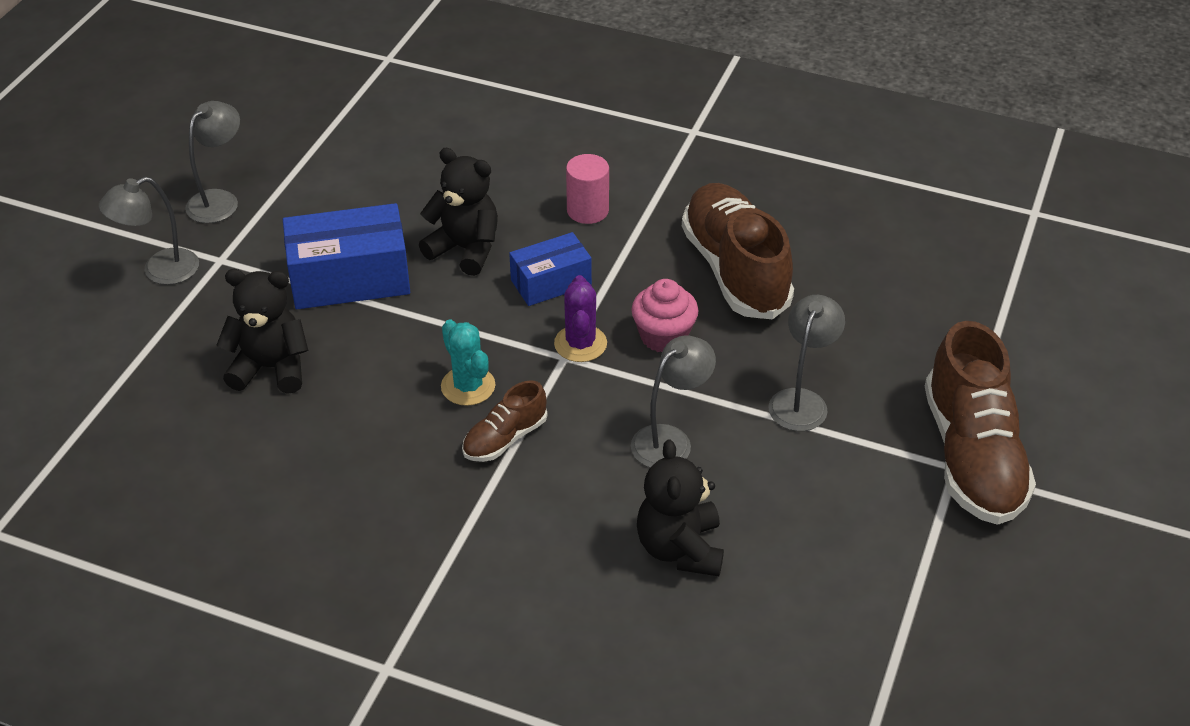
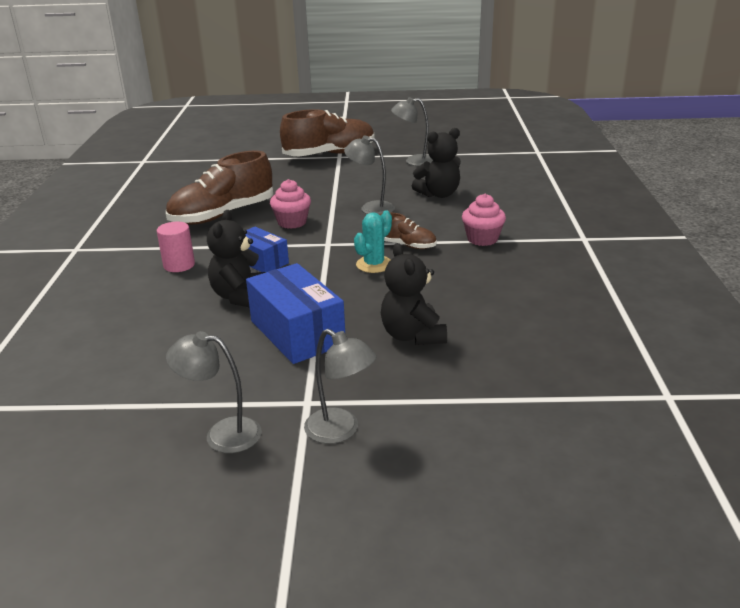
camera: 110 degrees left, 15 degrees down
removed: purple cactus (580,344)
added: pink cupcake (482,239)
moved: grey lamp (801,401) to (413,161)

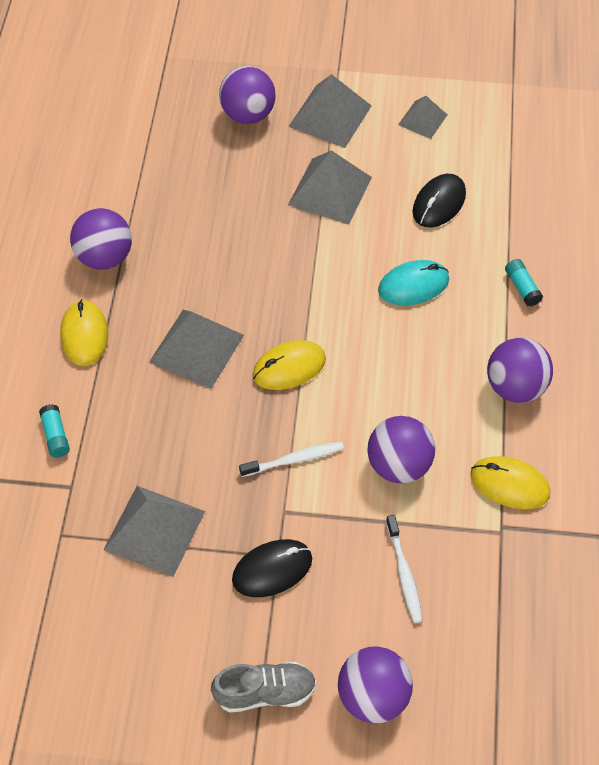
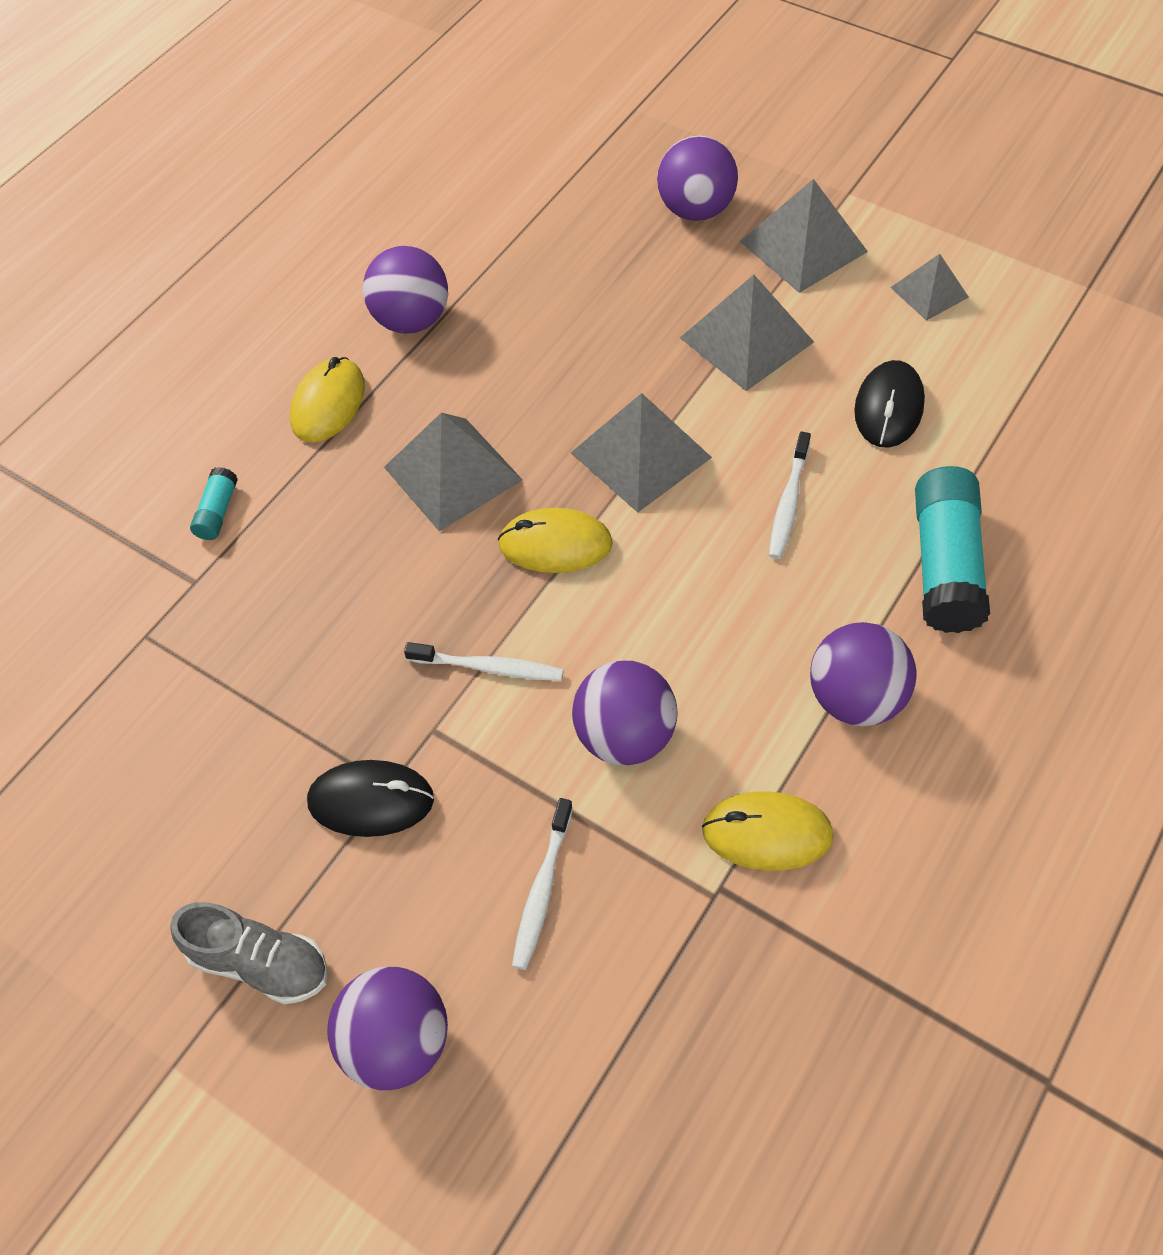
camera: 30 degrees right, 0 degrees up
moved: grey pyramid (154,530) to (641,454)
replaced: turquoise mouse (413,285) to white toothbrush (788,503)
turned: black mouse (439,203) = (888,408) 45 degrees counterclockwise; yellow mouse (509,484) = (767,833) 45 degrees counterclockwise
resized: turquoise glue stick (522,287) = (945,565) x2.13

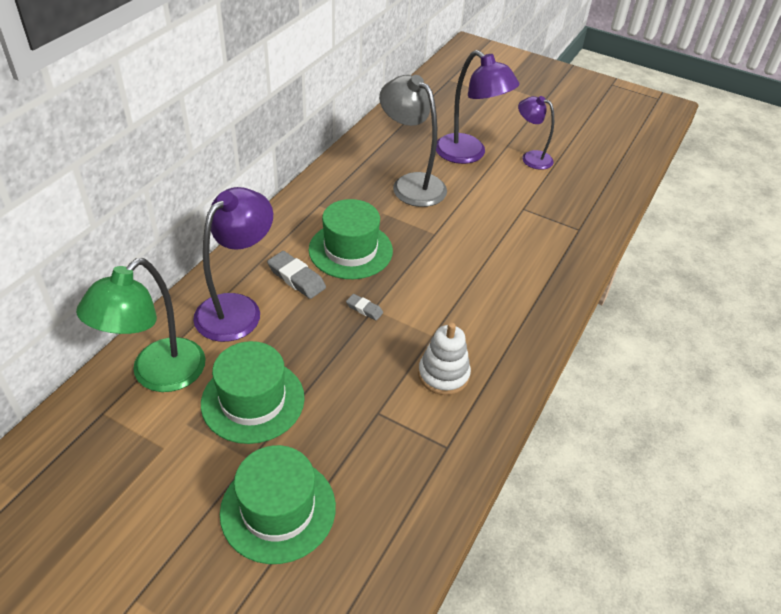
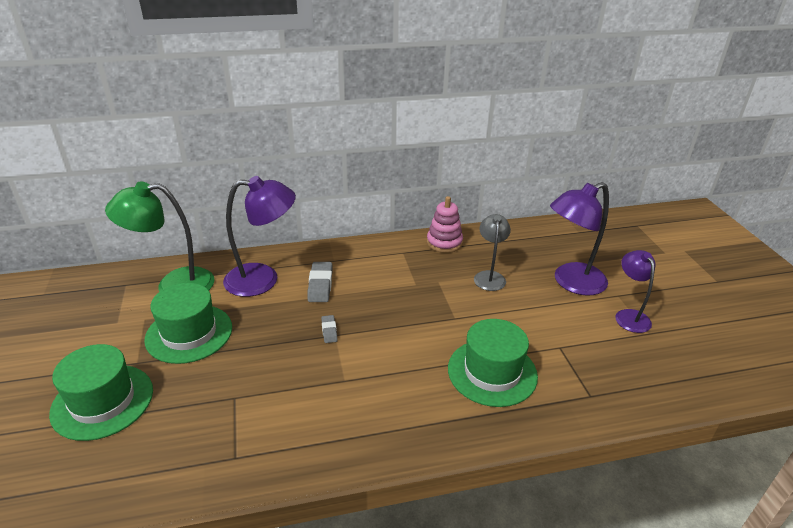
camera: 50 degrees right, 10 degrees down
removed: white stacking toy (443,375)
added: pink stacking toy (444,242)
moved: green hat (350,250) to (492,372)
turned: purple lamp (468,154) = (571,282) 60 degrees clockwise
resized: grey lamp (411,184) = (489,276) x0.61

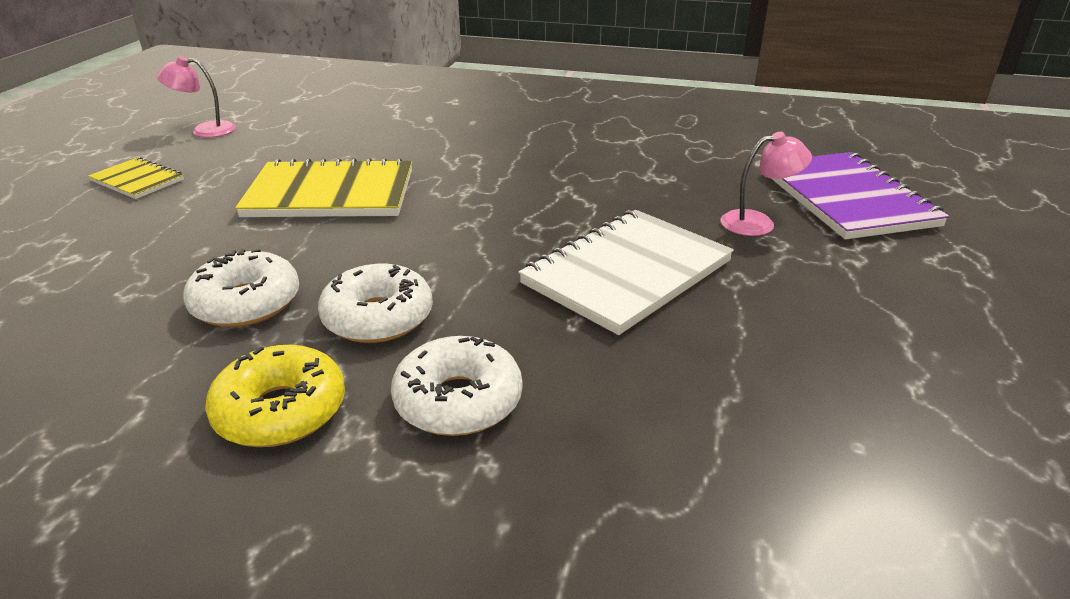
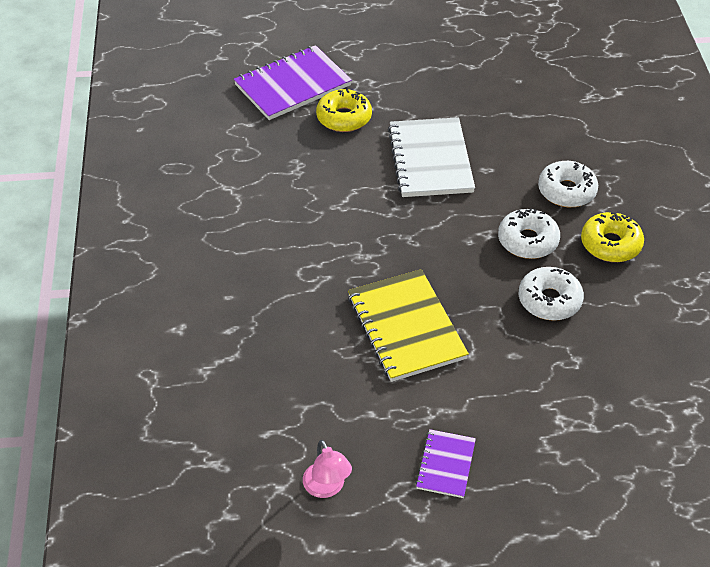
camera: 110 degrees left, 15 degrees up
replaced: pink lamp (758,222) to yellow donut (344,118)
recoloured: yellow notebook (138,180) to purple notebook (445,465)
turned: white notebook (626,272) = (430,160) 60 degrees clockwise

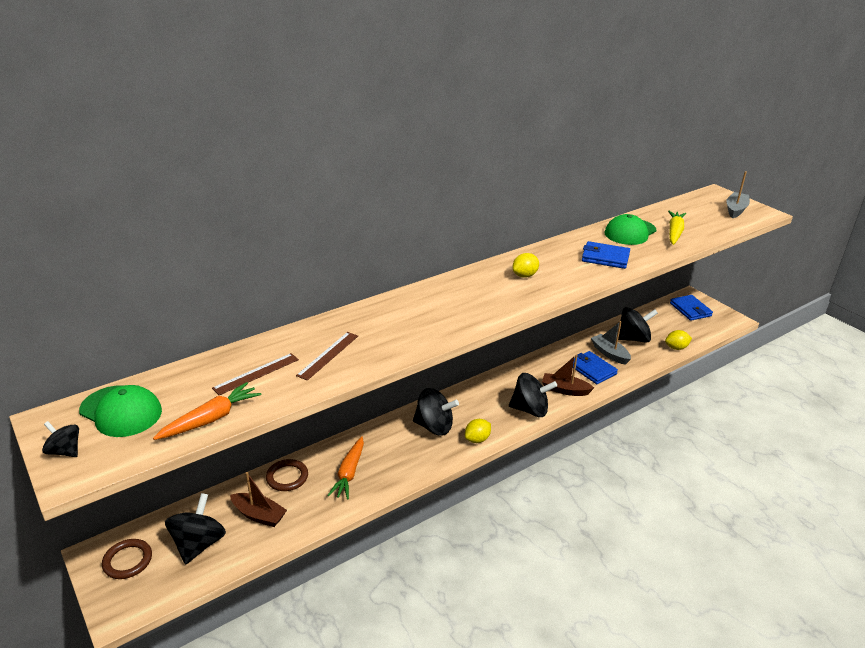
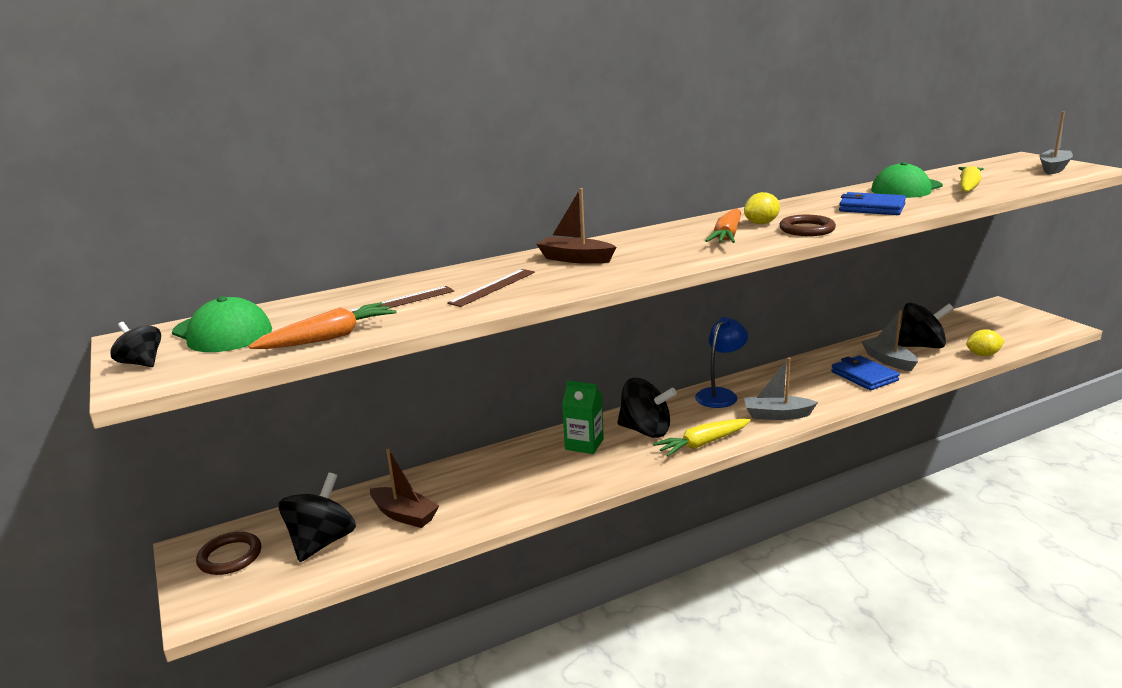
camera: 10 degrees right, 10 degrees down
removed: blue wallet (690,310)
added: green carton (584,444); blue lamp (720,394)
moved: brown ring (287,477) to (807,229); orange carrot (349,473) to (727,236); brown boat (565,390) to (575,259)
replaced: yellow lemon (477,439) to yellow carrot (702,444); black spinning top (530,410) to grey boat (777,415)

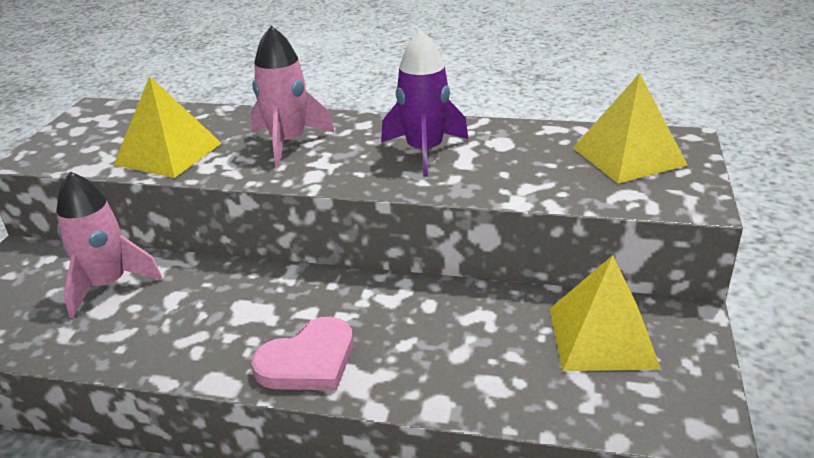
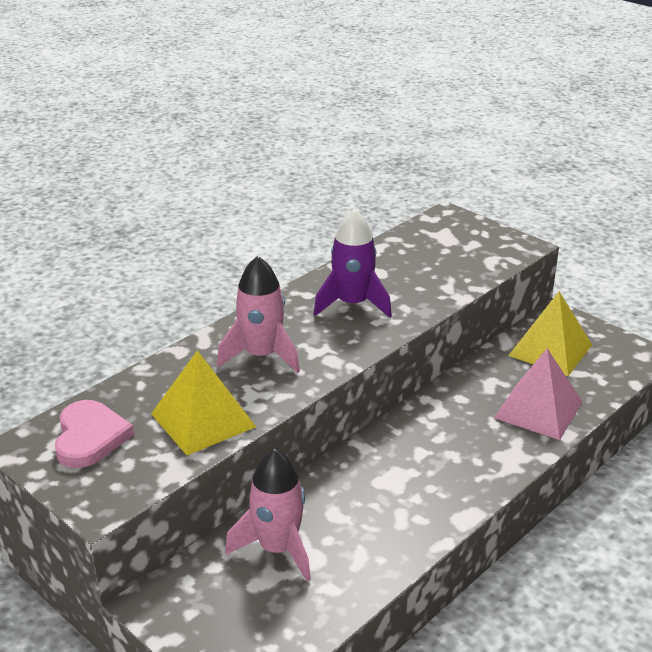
camera: 60 degrees left, 0 degrees up
removed: yellow pyramid (628,156)
added: pink pyramid (538,410)
moved: pink heart (308,361) to (90,437)

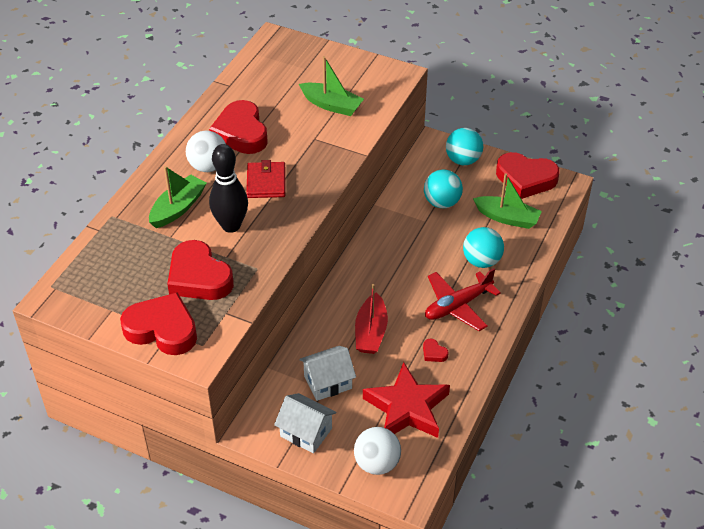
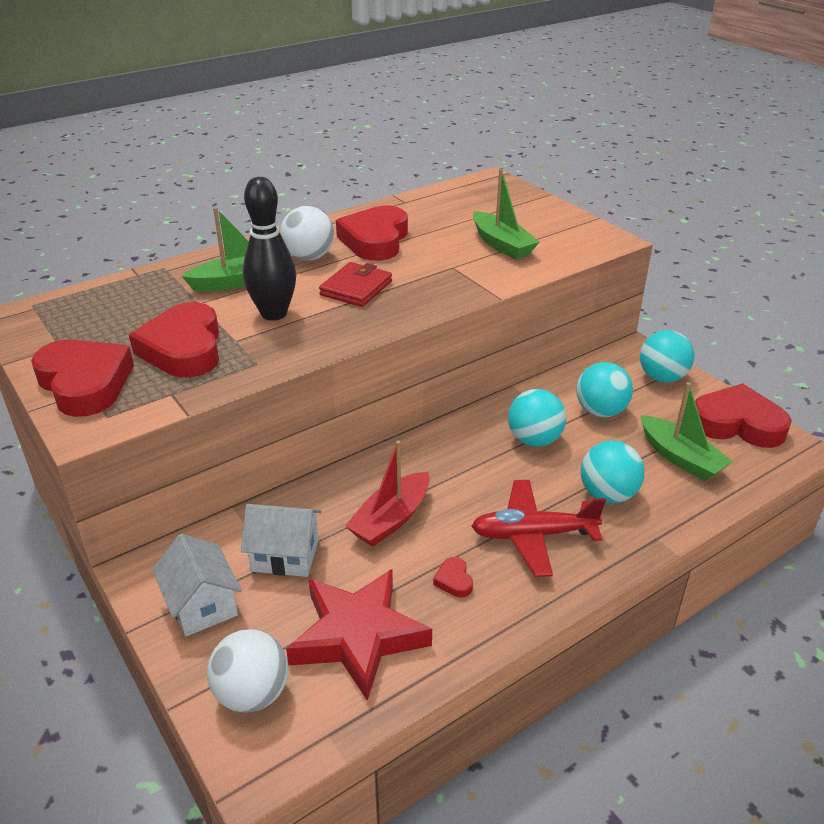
camera: 30 degrees right, 10 degrees down
added: turquoise ball (534,440)
turned: red heart (525,179) = (737,424) 150 degrees clockwise

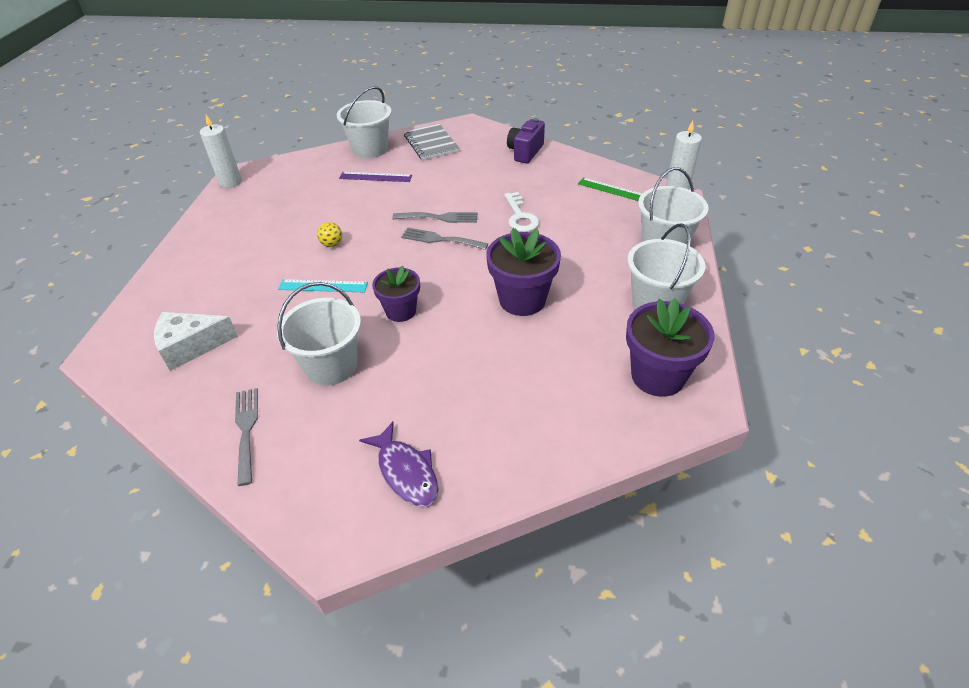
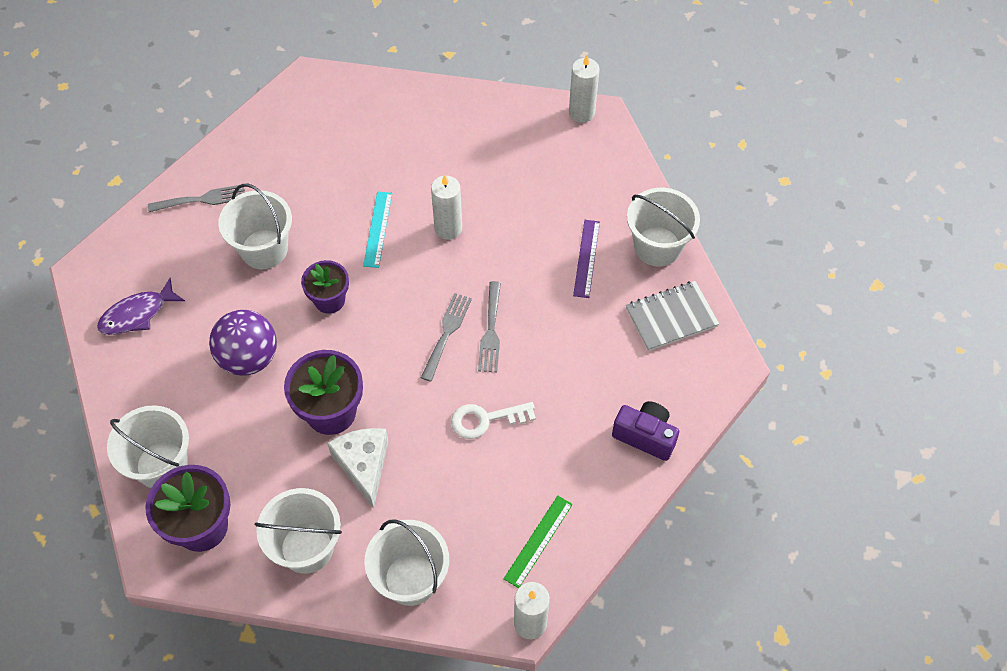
camera: 90 degrees right, 15 degrees up
added: white bucket (162,465); purple ball (249,358)
moved: white cheese (191,346) to (363,465)
replaced: yellow ball (332,244) to white candle (448,228)

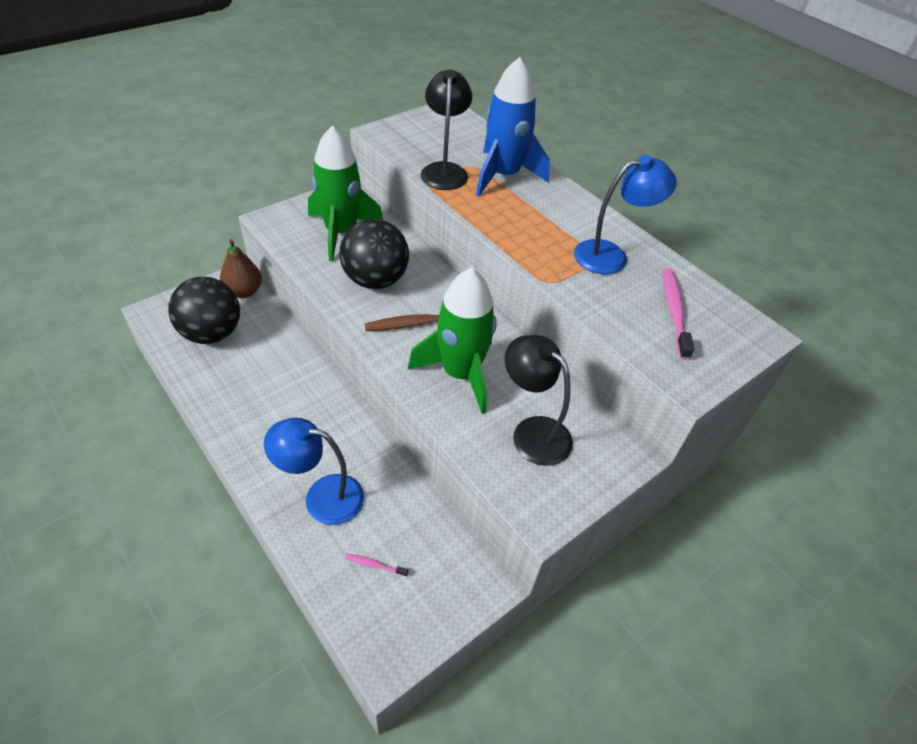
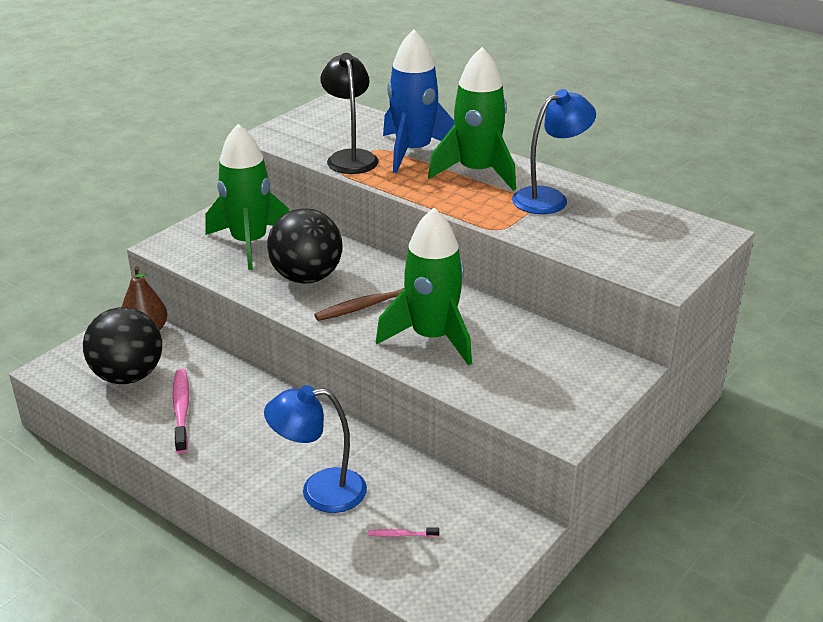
camera: 10 degrees left, 15 degrees down
removed: black lamp (532,432)
added: green rocket (477,172)
moved: pink toothbrush (674,311) to (181,410)

